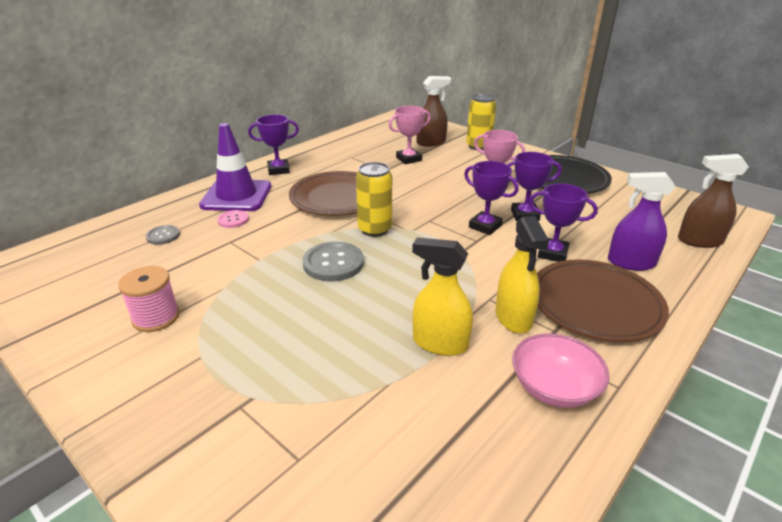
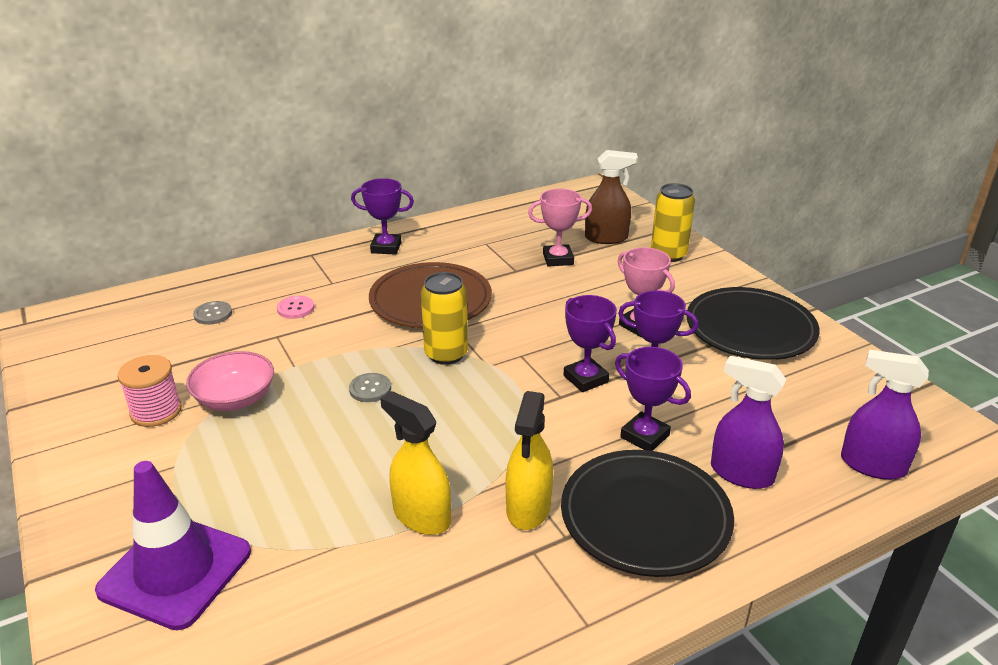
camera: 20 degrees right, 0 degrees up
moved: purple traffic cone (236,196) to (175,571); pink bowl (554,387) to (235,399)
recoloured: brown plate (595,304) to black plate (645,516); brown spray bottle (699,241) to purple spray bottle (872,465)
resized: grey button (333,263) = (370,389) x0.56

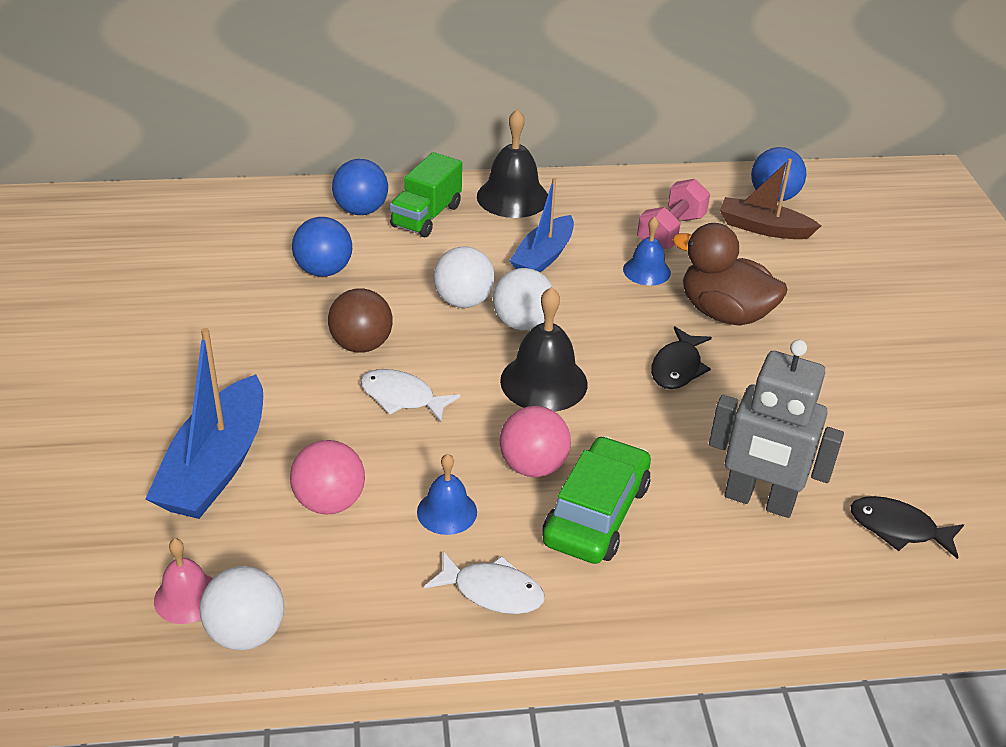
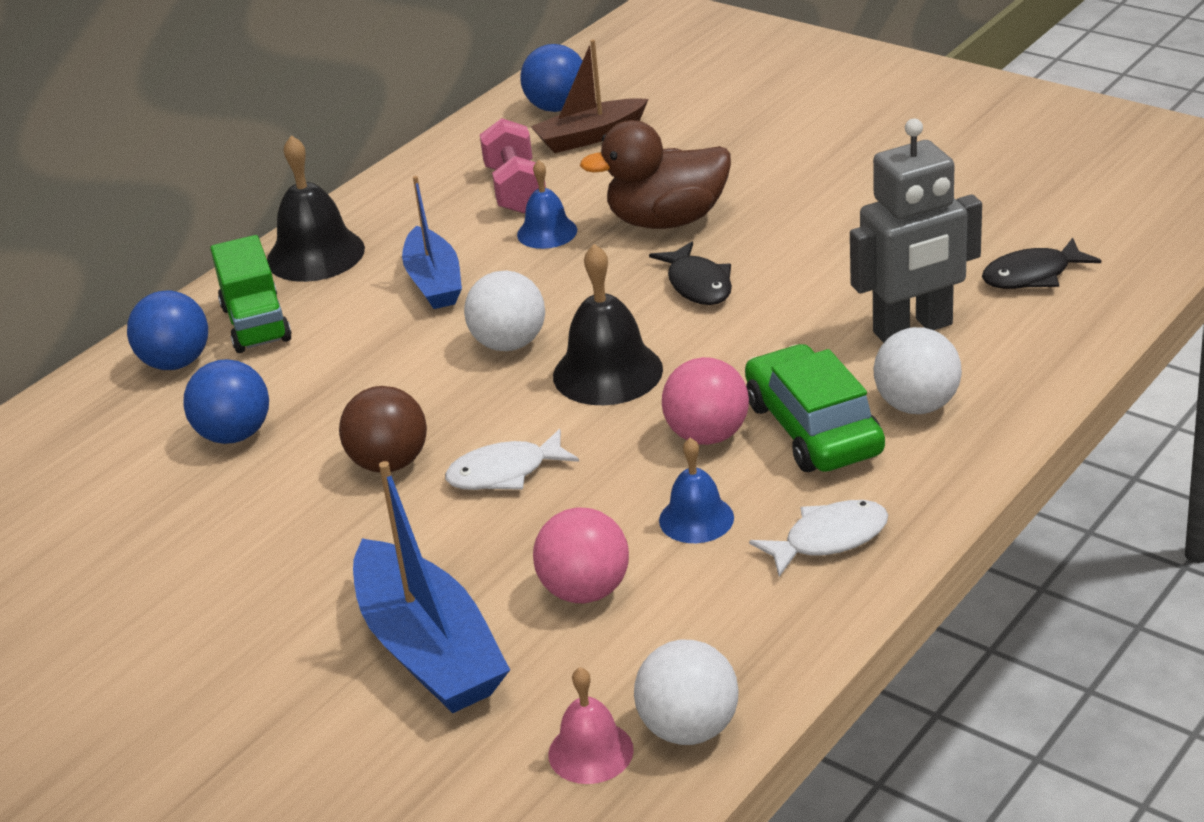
camera: 40 degrees left, 5 degrees down
moved: white ball (463,301) to (917,405)

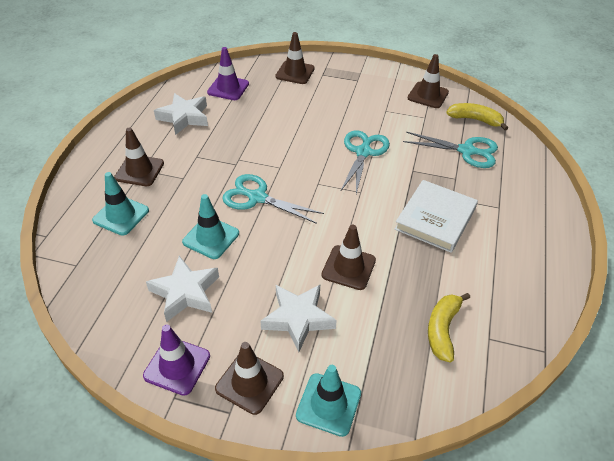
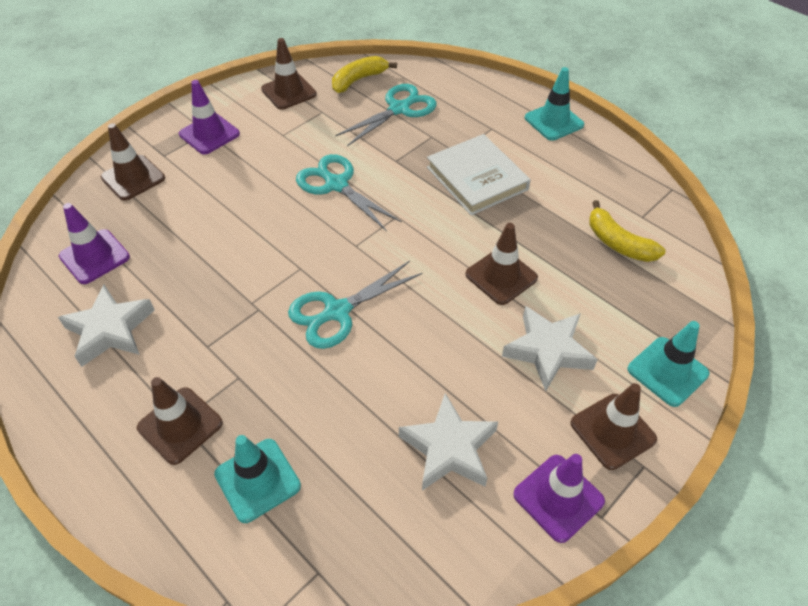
camera: 60 degrees left, 5 degrees up
added: purple traffic cone (209,134)
moved: turquoise traffic cone (211,237) to (554,121)

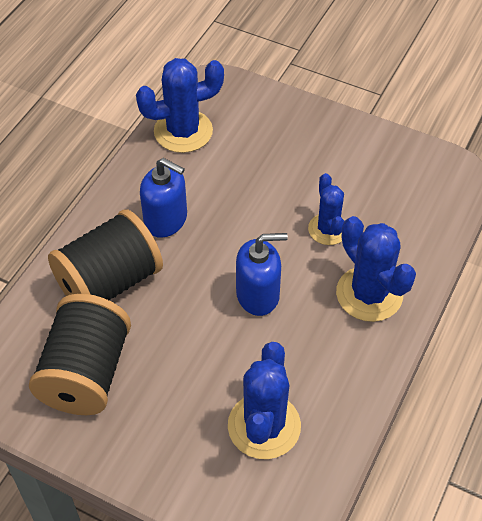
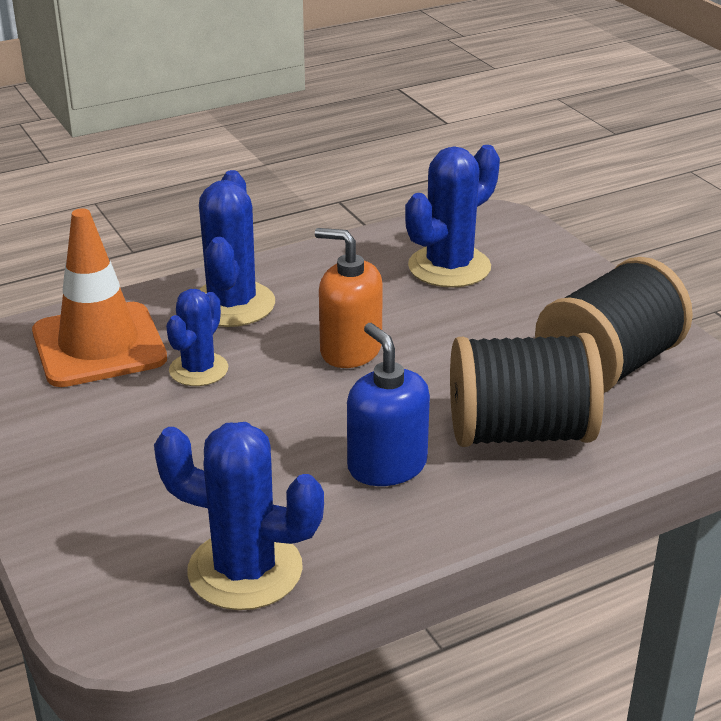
camera: 145 degrees left, 20 degrees down
added: orange traffic cone (99,345)
recoloured: blue soap dispenser (258,295) to orange soap dispenser (350,350)

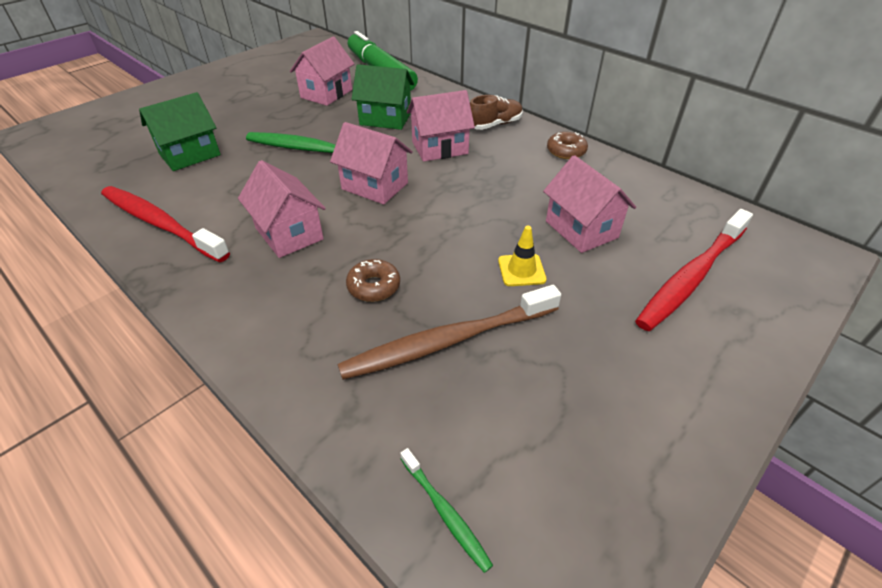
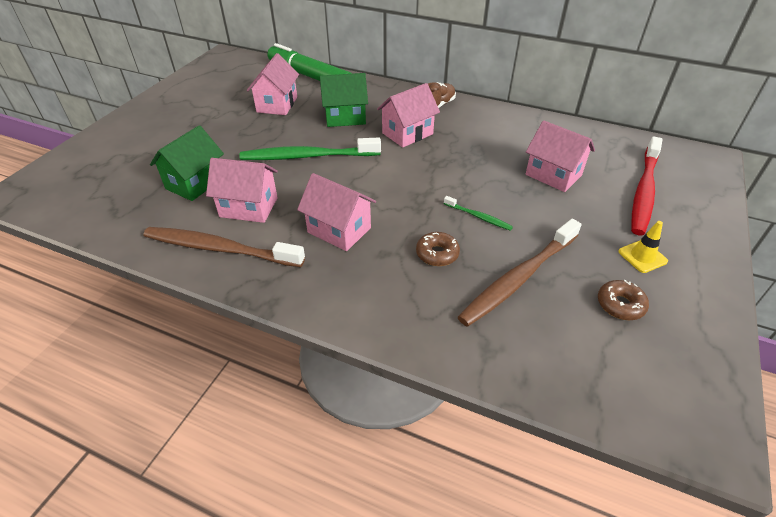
camera: 20 degrees left, 0 degrees up
moved: pink house (375,186) to (249,207); green toothbrush (445,513) to (479,217); yellow traffic cone (521,270) to (642,256); brown donut (566,151) to (620,305)
recoloured: red toothbrush (160,223) to brown toothbrush (219,248)

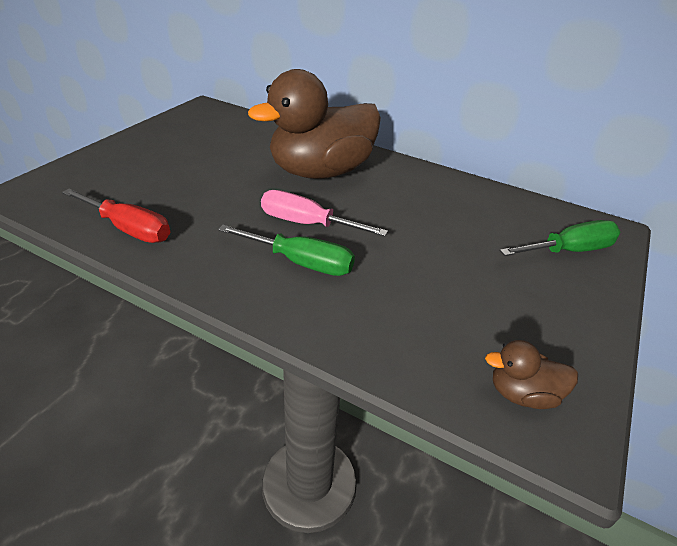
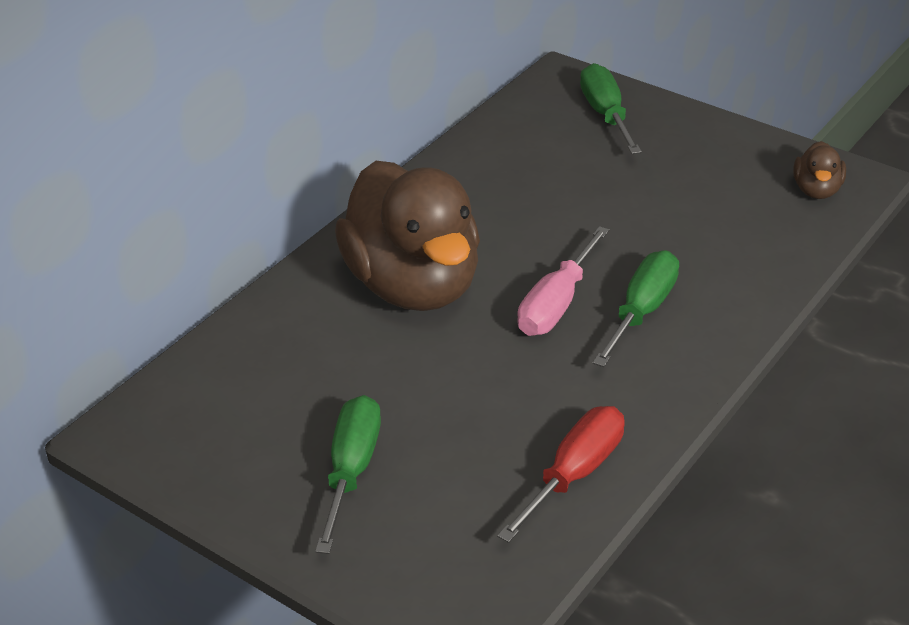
camera: 80 degrees left, 0 degrees up
added: green screwdriver (351,470)

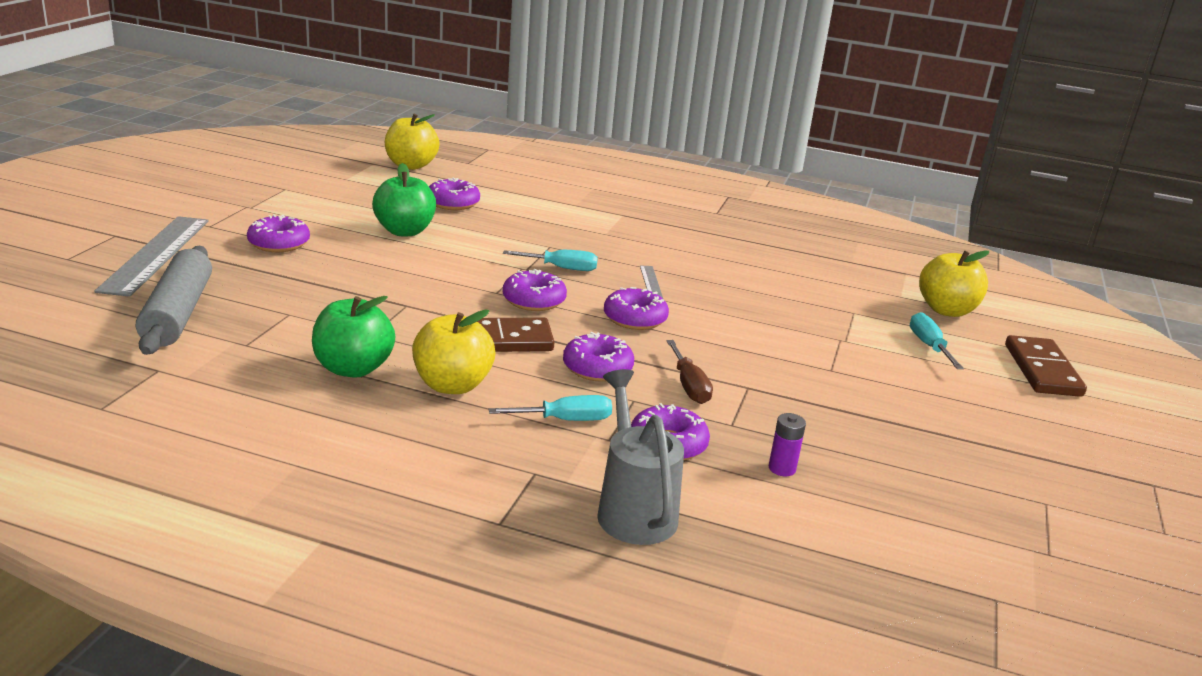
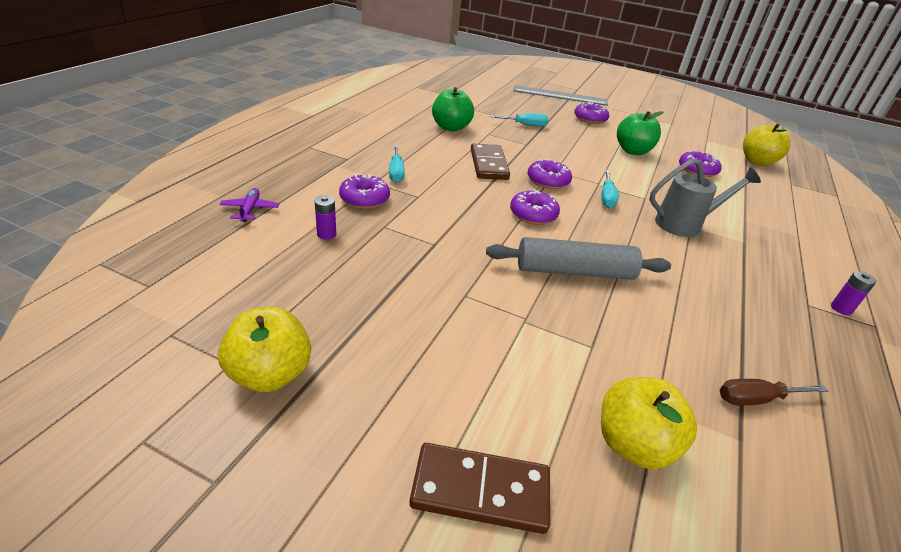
camera: 95 degrees right, 10 degrees up
removed: purple donut (597,368); grey ruler (651,282)
added: purple plane (250,209); purple battery (841,309)
moved: grey rolling pin (177,313) to (574,271); yellow apple (452,385) to (270,374); grey watering can (633,509) to (685,224); brown screwdriver (689,386) to (756,399); turquoise screwdriver (929,346) to (525,125)

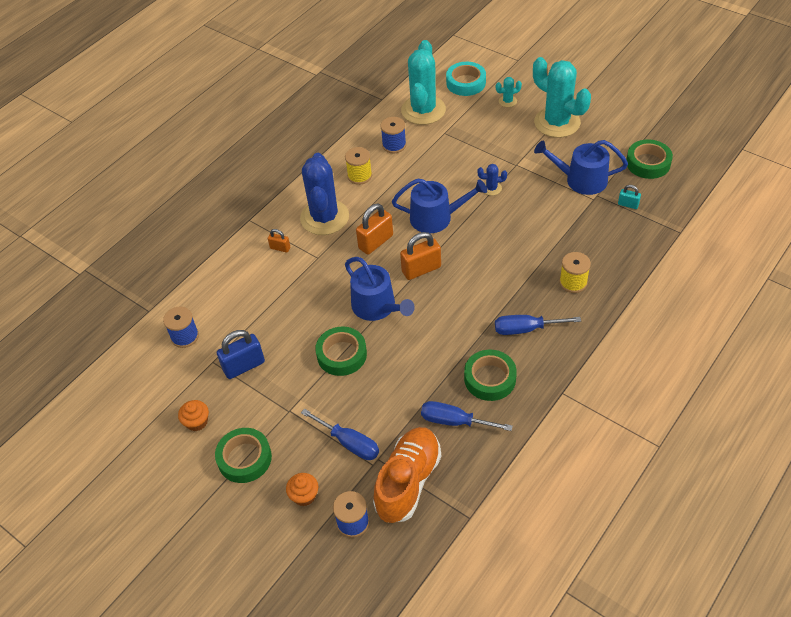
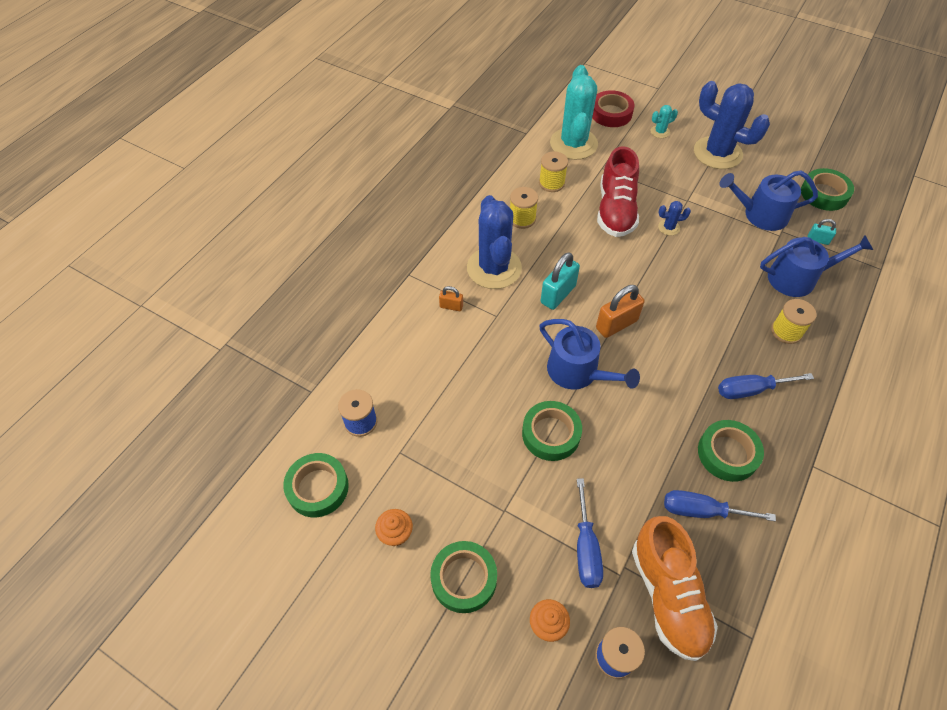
camera: 10 degrees left, 5 degrees up
removed: blue padlock (244,366)
added: green tape (318,488); red shoe (615,210)
moved: blue watering can (436,217) to (797,278)
recoloured: orange padlock (376,242) to turquoise padlock (558,294); blue spool (394,145) to yellow spool (551,183); turquoise tape (466,83) to red tape (611,113); turquoise cactus (557,122) to blue cactus (717,153)
turned: blue screwdriver (349,443) = (586,548) 60 degrees clockwise; orange shoe (408,482) = (668,595) 150 degrees clockwise

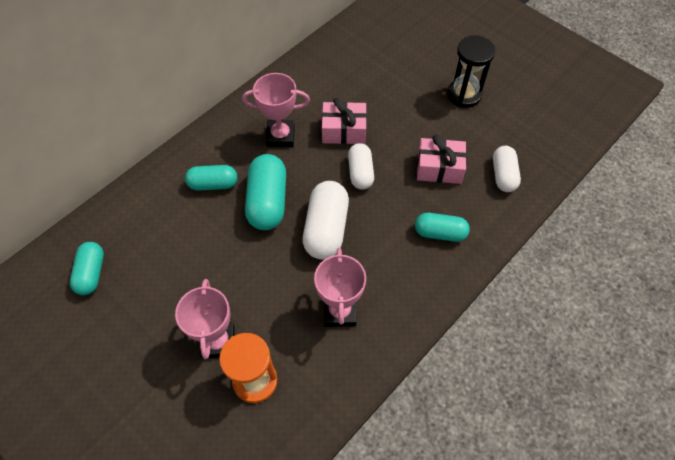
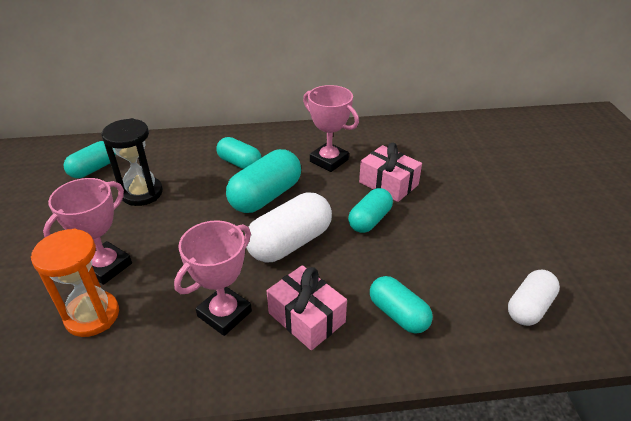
camera: 40 degrees right, 20 degrees down
moved: pink gift (439,168) to (306,317); black hourglass (464,95) to (142,193)
recoloured: white capsule (360,173) to turquoise capsule (369,220)

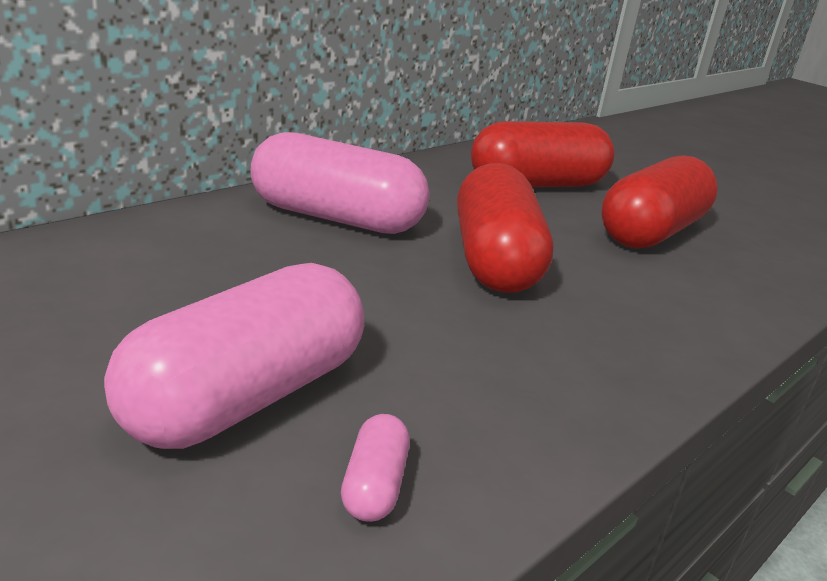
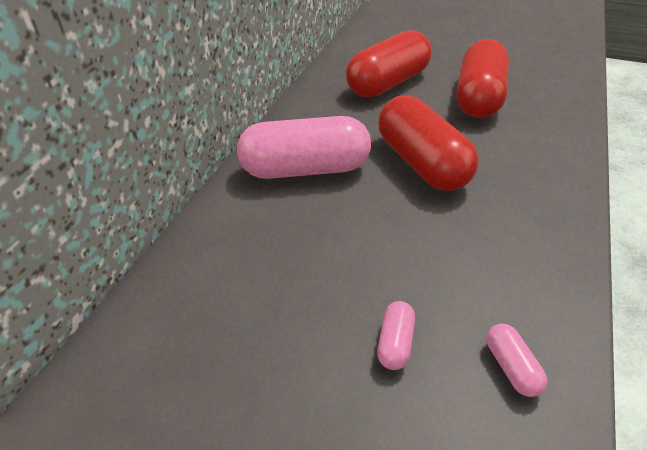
camera: 20 degrees left, 15 degrees up
resized: pink capsule (246,396) = (395,343) x0.41

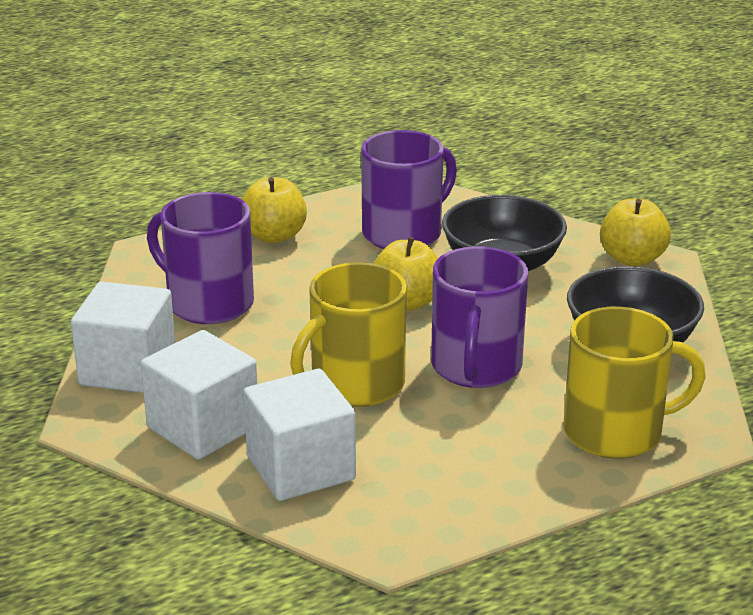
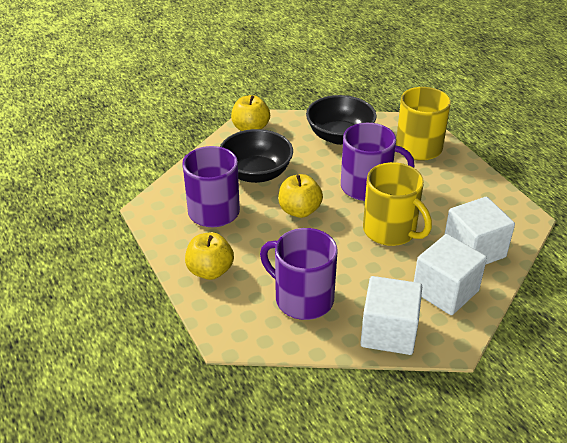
camera: 90 degrees left, 10 degrees up
turned: purple mug (208,303) = (302,299) 90 degrees clockwise

